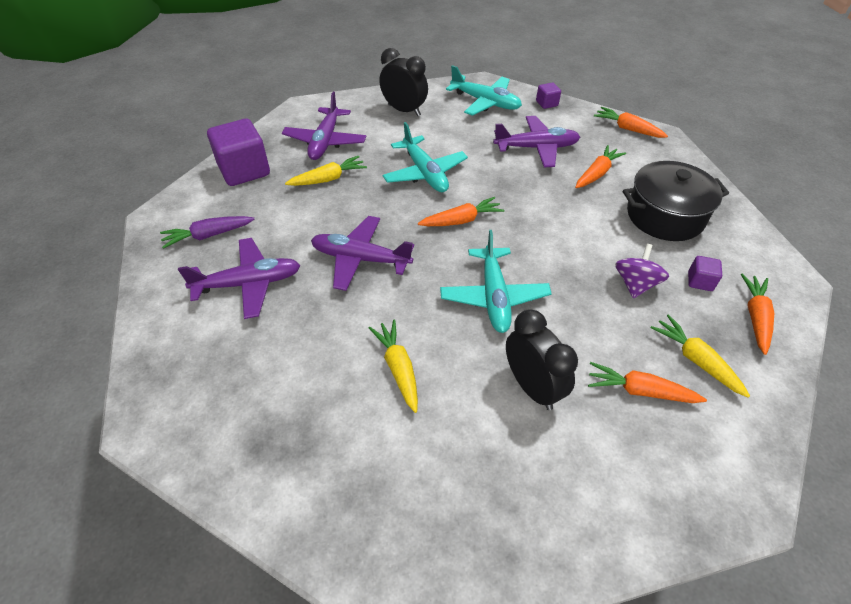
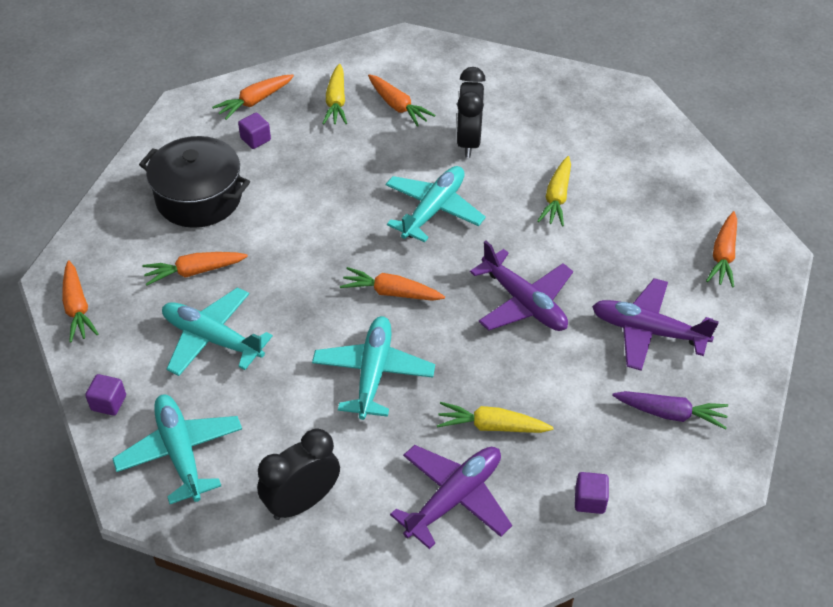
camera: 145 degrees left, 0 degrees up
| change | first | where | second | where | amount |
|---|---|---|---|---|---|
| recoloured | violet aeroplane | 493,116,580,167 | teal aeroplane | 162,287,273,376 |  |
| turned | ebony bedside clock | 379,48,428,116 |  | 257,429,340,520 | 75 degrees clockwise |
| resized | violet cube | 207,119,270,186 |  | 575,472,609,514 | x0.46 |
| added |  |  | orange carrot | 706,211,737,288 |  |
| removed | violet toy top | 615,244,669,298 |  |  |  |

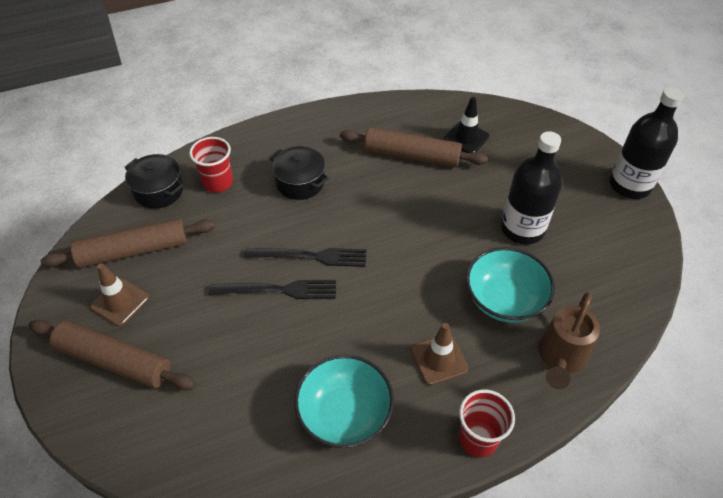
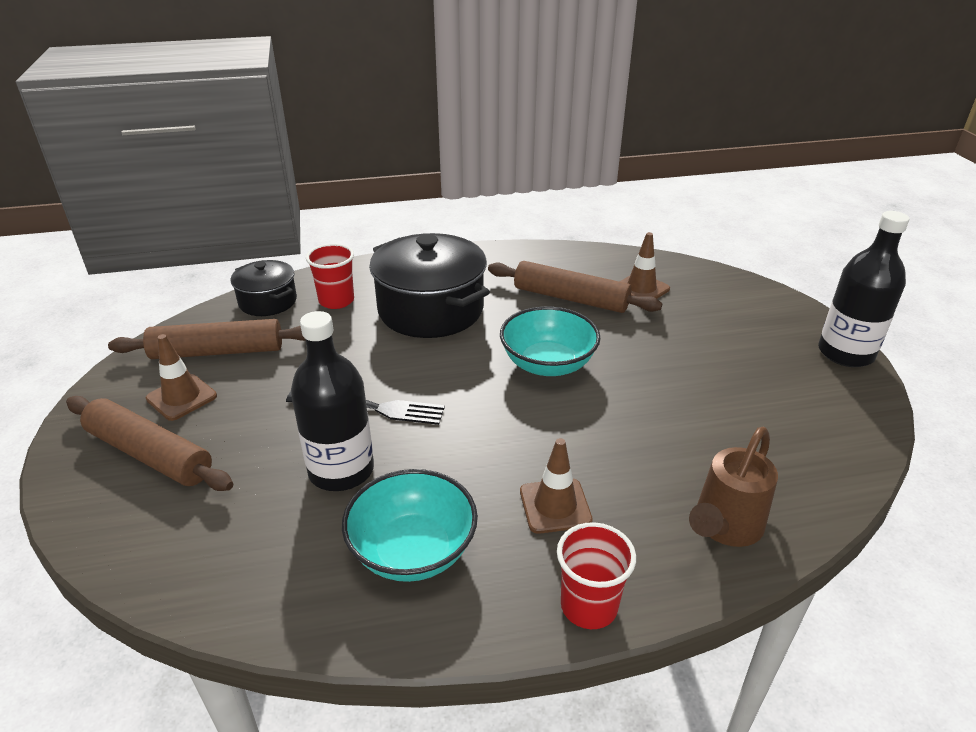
camera: 10 degrees right, 15 degrees down
| change | first | where | second | where | amount |
|---|---|---|---|---|---|
| moved | ebony bottle | 501,131,563,244 |  | 291,311,374,491 |  |
| resized | ebony cooking pot | 269,146,329,200 |  | 369,233,490,338 | x1.81 |
| moved | teal serving bowl | 466,247,555,323 |  | 500,306,601,376 |  |
| recoloured | ebony safety cone | 444,97,490,153 | dark brown safety cone | 619,232,670,299 |  |
| removed | ebony fork | 244,248,366,267 |  |  |  |

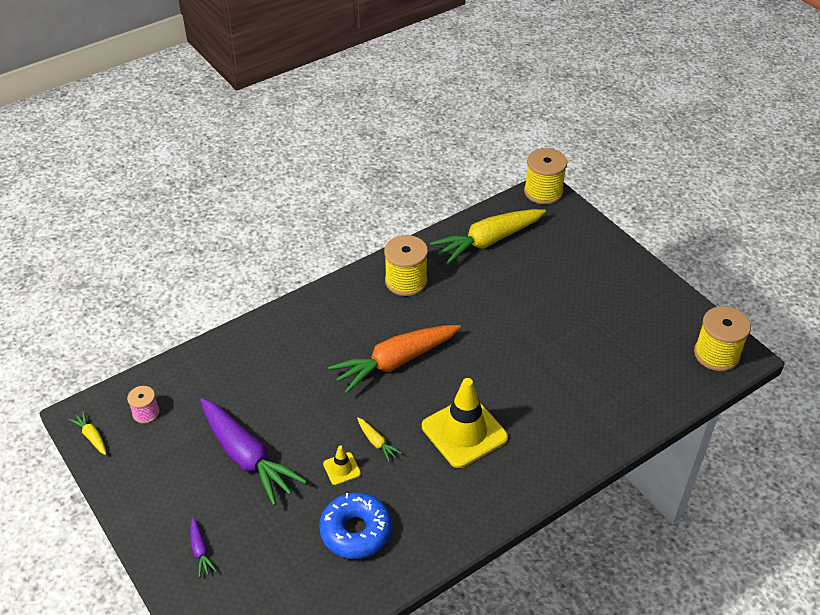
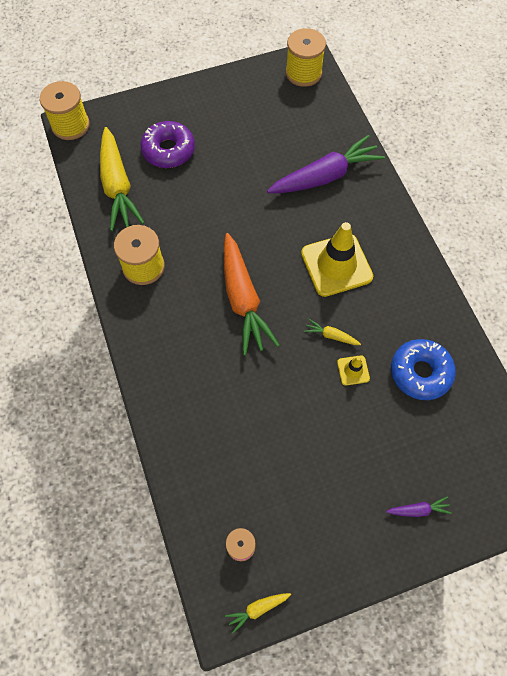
camera: 75 degrees left, 20 degrees up
| change | first | where | second | where | amount |
|---|---|---|---|---|---|
| added |  |  | violet doughnut | 140,121,195,168 |  |
| moved | violet carrot | 200,398,307,505 |  | 267,135,385,193 |  |
| turned | yellow carrot | 357,417,402,462 |  | 304,319,361,345 | 135 degrees counterclockwise |

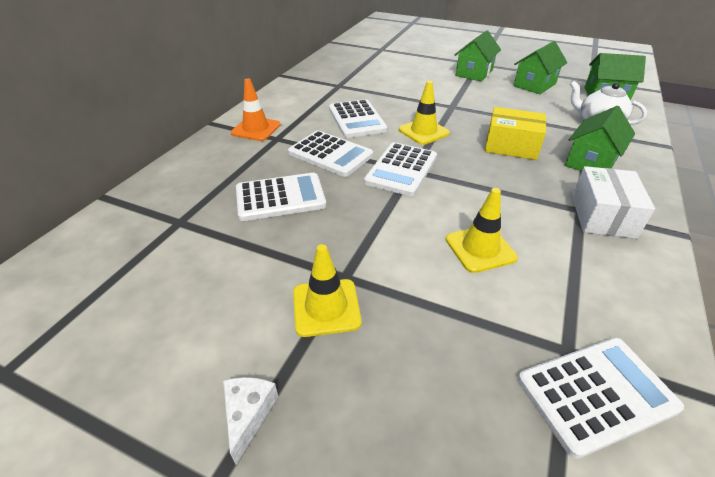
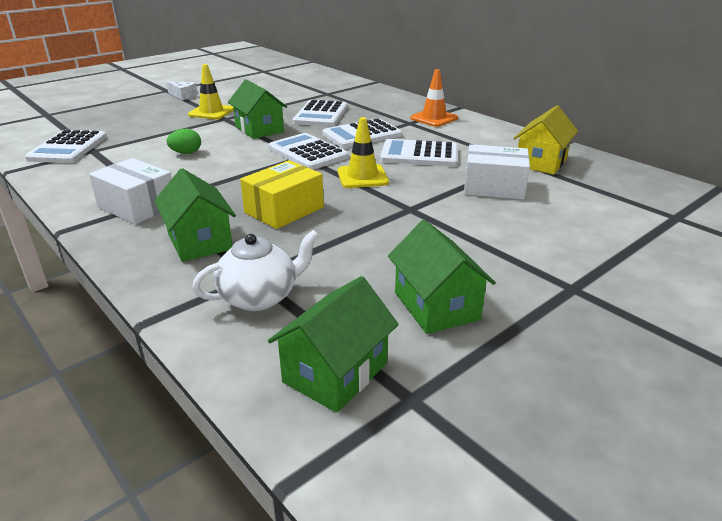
camera: 115 degrees right, 10 degrees down
| change | first | where | second | where | amount |
|---|---|---|---|---|---|
| replaced | yellow safety cone | 446,188,518,273 | emerald egg shape | 167,129,201,154 |  |
| moved | emerald house | 455,30,501,82 |  | 228,79,287,139 |  |
| added |  |  | white package | 464,144,530,200 |  |
| added |  |  | yellow house | 514,105,578,174 |  |

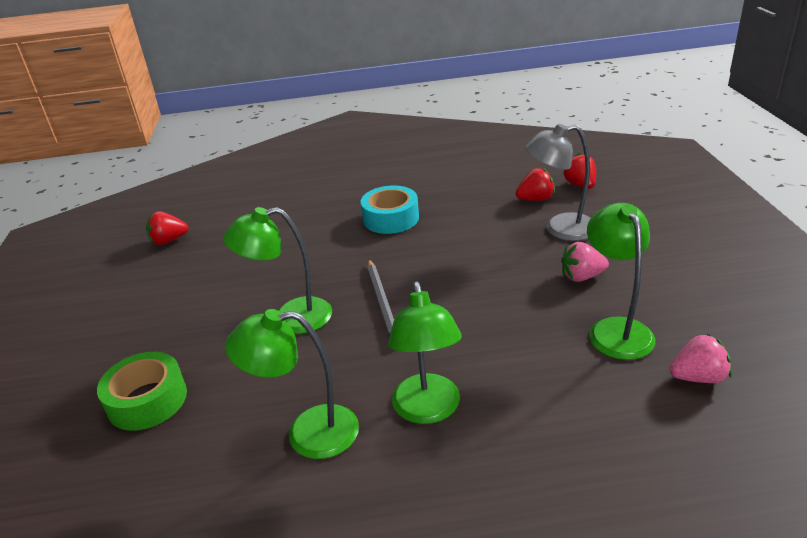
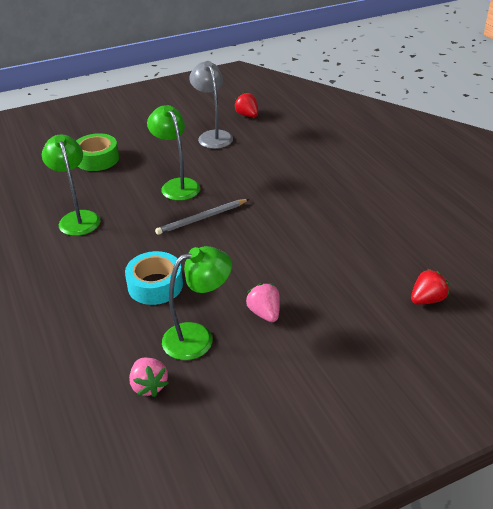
camera: 70 degrees right, 5 degrees up
| change | first | where | second | where | amount |
|---|---|---|---|---|---|
| moved | teal sticky tape | 361,186,419,234 |  | 125,251,183,305 |  |
| moved | grey reading lamp | 525,124,591,241 |  | 190,61,233,149 |  |
| removed | emerald reading lamp | 388,282,462,424 |  |  |  |
| removed | red toy strawberry | 515,168,555,201 |  |  |  |

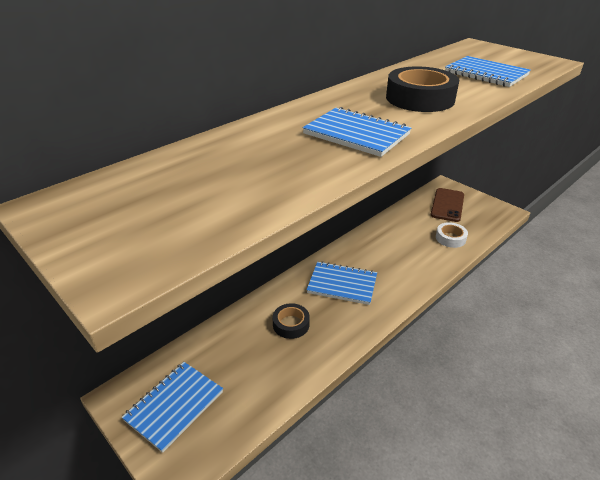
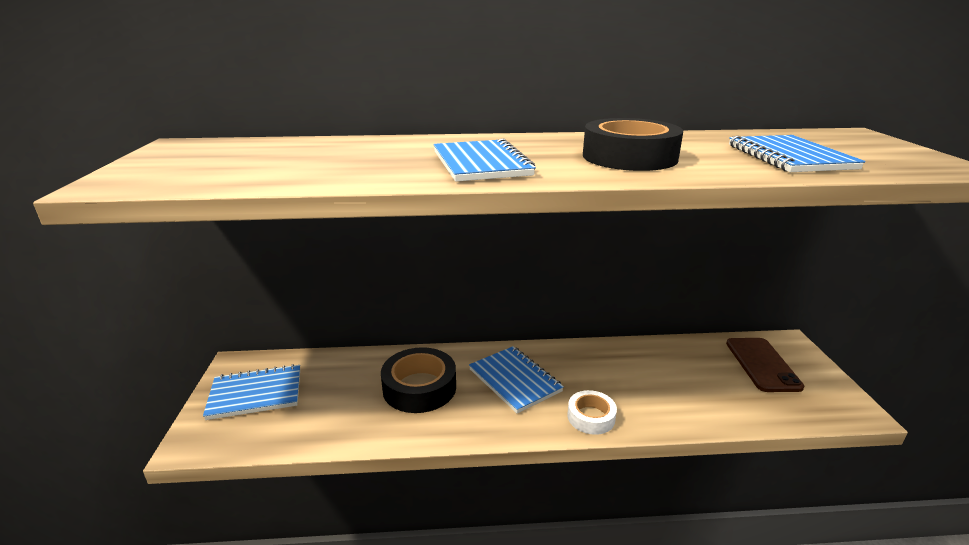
camera: 40 degrees right, 10 degrees down
| change | first | where | second | where | amount |
|---|---|---|---|---|---|
| resized | ebony sticky tape | 273,303,310,339 |  | 381,347,456,413 | x1.67 |
| moved | white sticky tape | 436,222,468,248 |  | 567,390,617,435 |  |
| turned | dark brown phone | 430,188,464,222 |  | 726,338,804,392 | 60 degrees counterclockwise |

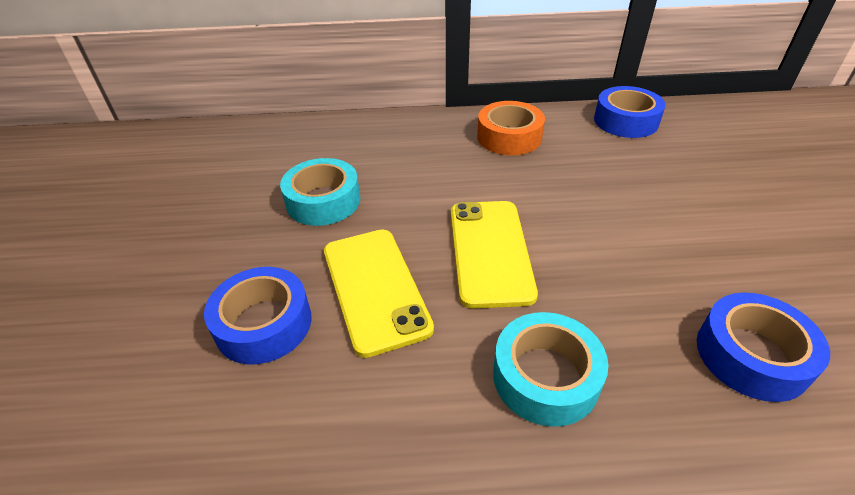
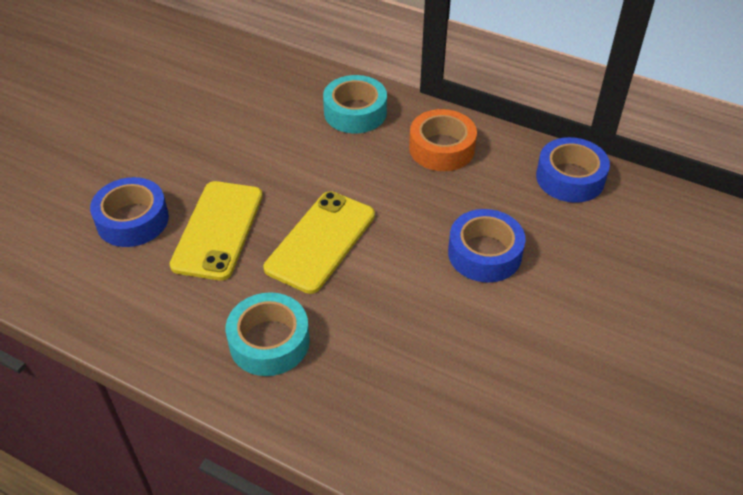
camera: 30 degrees right, 5 degrees up
| change | first | where | second | where | amount |
|---|---|---|---|---|---|
| moved | teal sticky tape | 280,158,360,226 |  | 323,75,387,133 |  |
| moved | cobalt sticky tape | 697,293,830,402 |  | 448,209,526,283 |  |

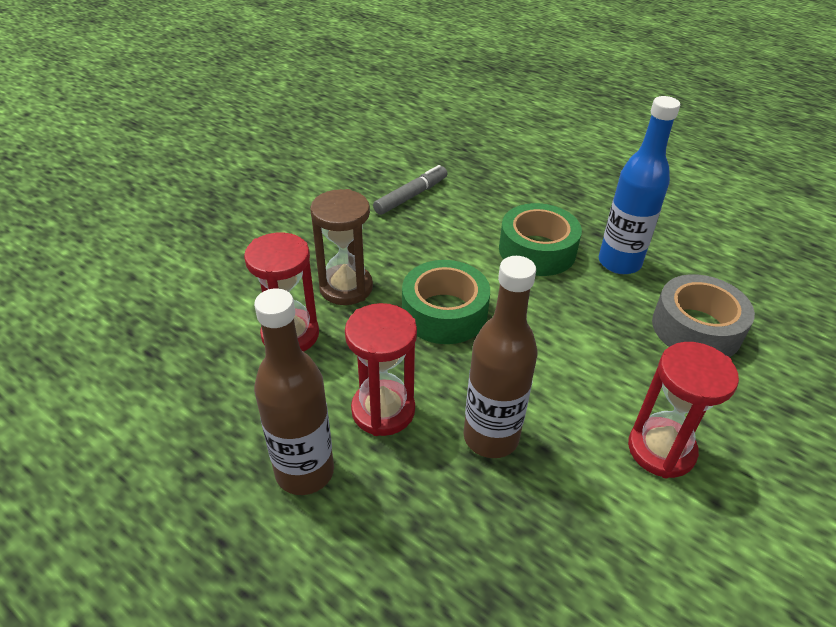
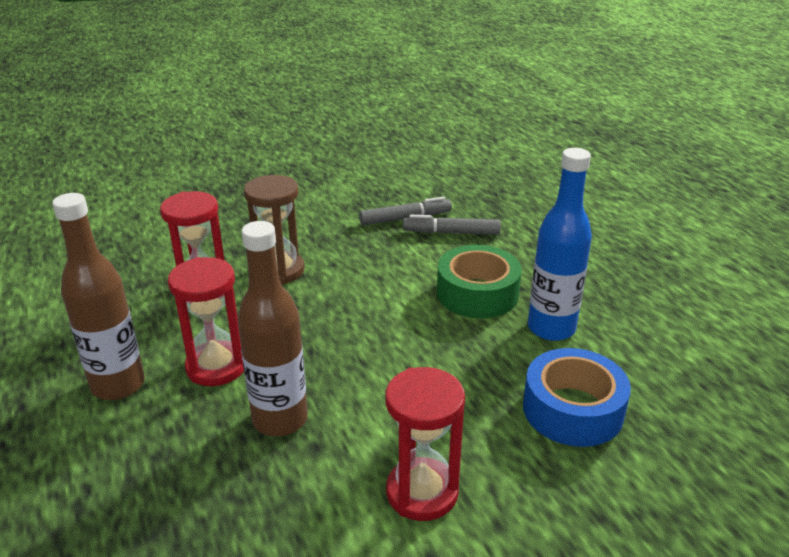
camera: 30 degrees right, 10 degrees down
| change | first | where | second | where | amount |
|---|---|---|---|---|---|
| added |  |  | grey marker pen | 403,215,501,235 |  |
| recoloured | grey sticky tape | 652,274,755,357 | cobalt sticky tape | 523,348,631,447 |  |
| removed | emerald sticky tape | 402,260,490,344 |  |  |  |

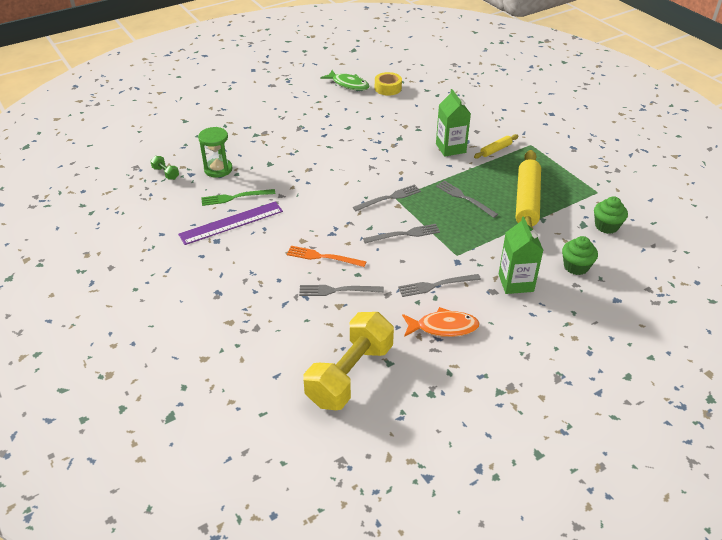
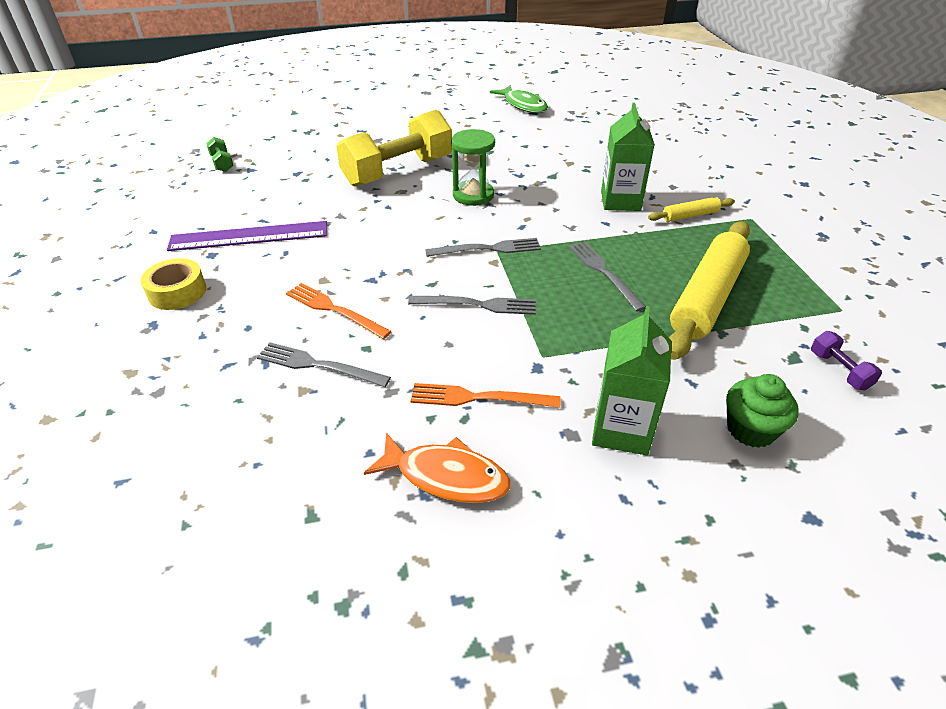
camera: 20 degrees right, 0 degrees up
| change | first | where | second | where | amount |
|---|---|---|---|---|---|
| moved | yellow sticky tape | 375,72,402,96 |  | 141,258,206,310 |  |
| moved | yellow hand weight | 304,312,394,410 |  | 336,110,452,187 |  |
| recoloured | grey fork | 398,274,481,297 | orange fork | 411,383,561,408 |  |
| moved | emerald sand timer | 198,127,233,178 |  | 451,129,495,206 |  |
| replaced | emerald muffin | 594,196,628,234 | violet hand weight | 811,331,882,391 |  |
| removed | emerald fork | 201,189,276,206 |  |  |  |

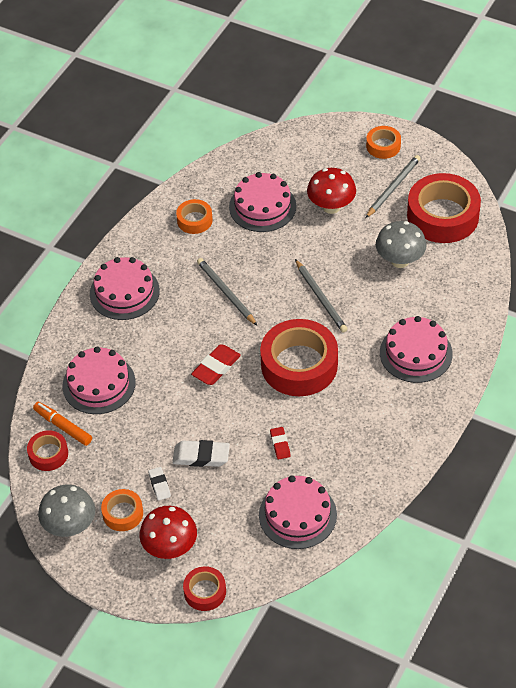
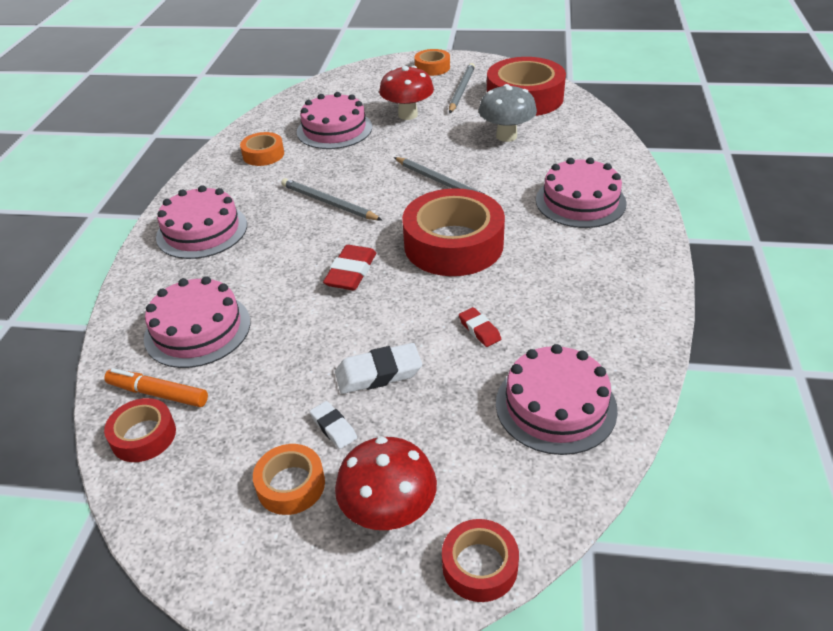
camera: 20 degrees left, 10 degrees down
| change | first | where | second | where | amount |
|---|---|---|---|---|---|
| removed | grey fungus | 38,485,95,537 |  |  |  |

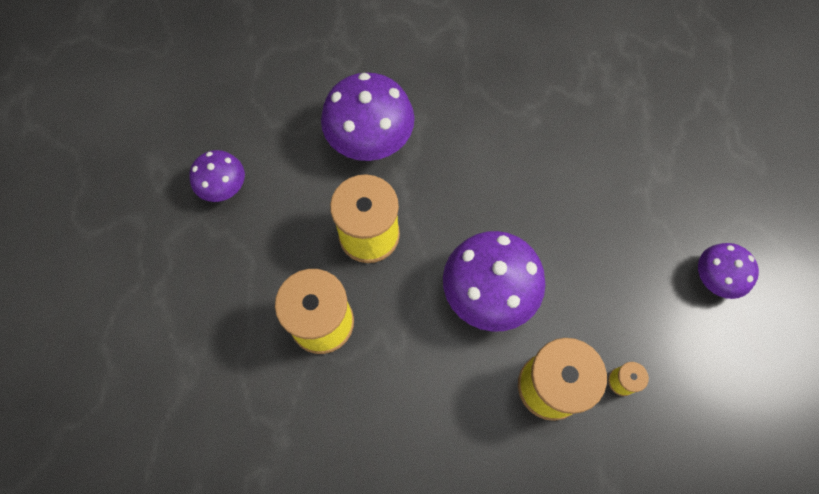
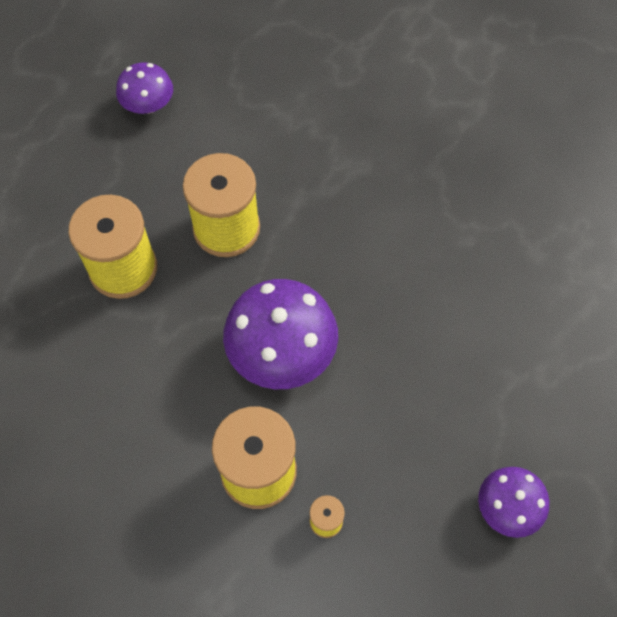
camera: 40 degrees right, 5 degrees down
| change | first | where | second | where | amount |
|---|---|---|---|---|---|
| removed | violet fungus | 321,72,414,161 |  |  |  |

